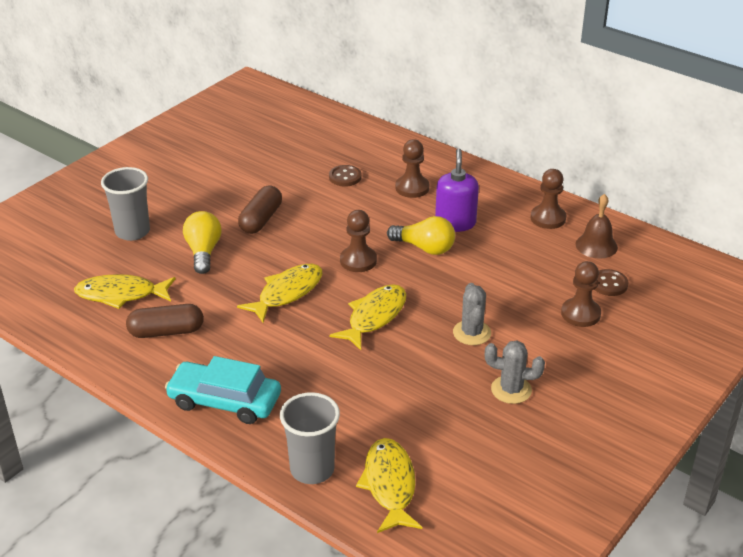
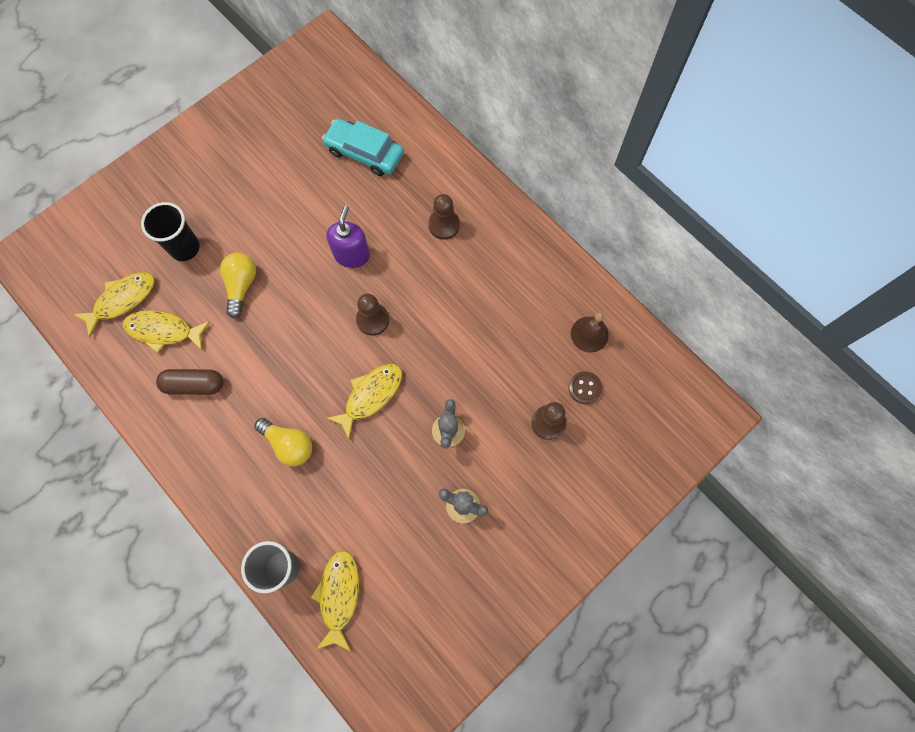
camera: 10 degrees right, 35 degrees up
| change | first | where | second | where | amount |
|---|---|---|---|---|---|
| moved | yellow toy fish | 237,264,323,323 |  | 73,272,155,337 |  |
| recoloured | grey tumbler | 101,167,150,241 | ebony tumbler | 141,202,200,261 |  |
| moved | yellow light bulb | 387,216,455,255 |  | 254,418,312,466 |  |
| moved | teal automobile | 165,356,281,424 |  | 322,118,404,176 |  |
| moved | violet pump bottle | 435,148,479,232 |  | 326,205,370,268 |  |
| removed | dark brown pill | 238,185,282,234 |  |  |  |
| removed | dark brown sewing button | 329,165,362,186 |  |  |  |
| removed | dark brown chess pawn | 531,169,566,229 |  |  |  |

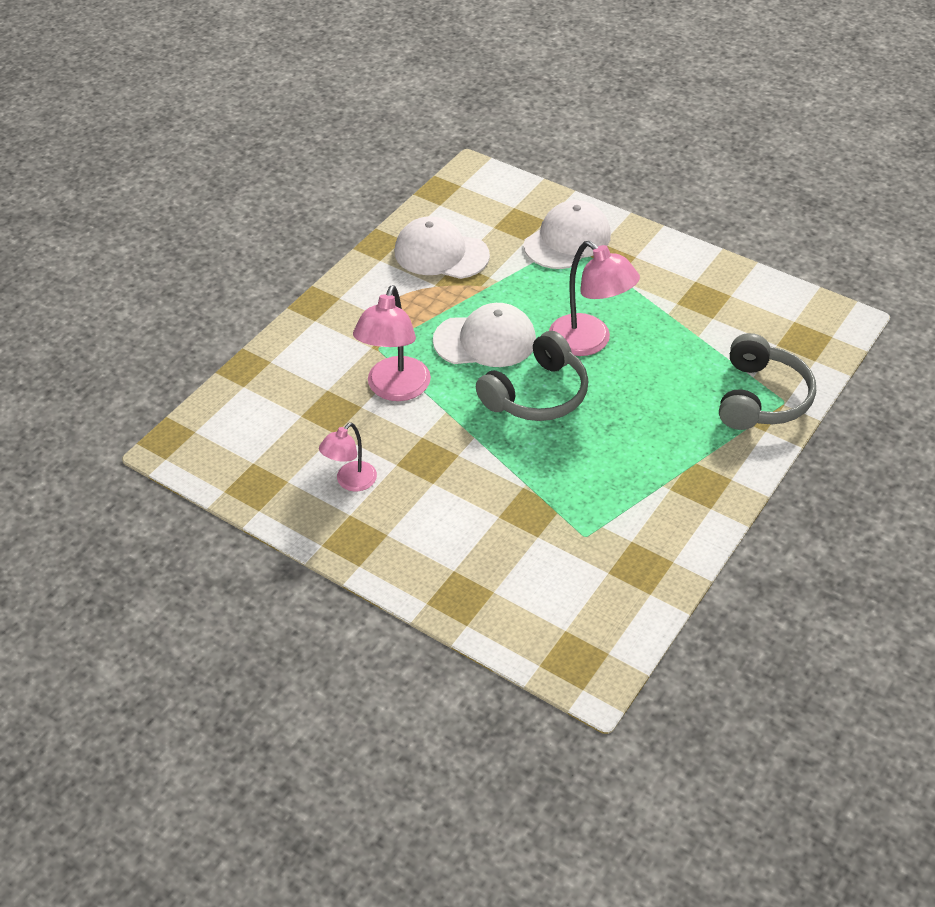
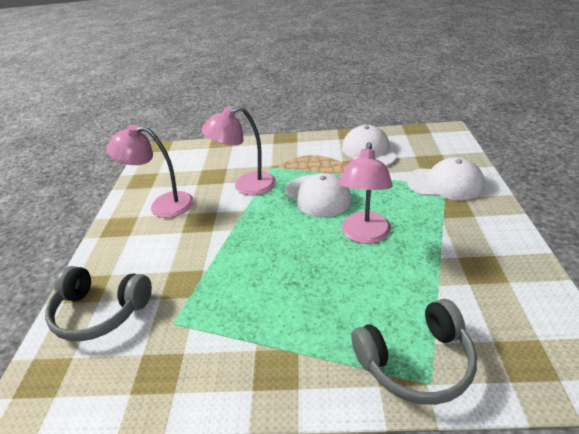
camera: 60 degrees right, 10 degrees down
| change | first | where | second | where | amount |
|---|---|---|---|---|---|
| moved | grey over-ear headphones | 476,331,589,421 |  | 45,266,152,341 |  |
| resized | rosy reading lamp | 319,423,377,491 |  | 107,125,194,218 | x1.68 |

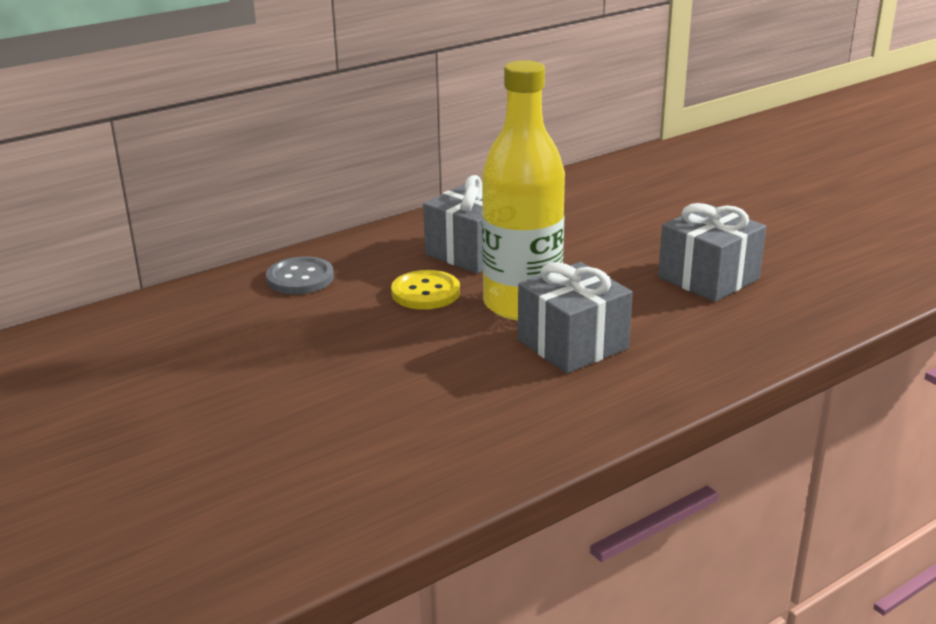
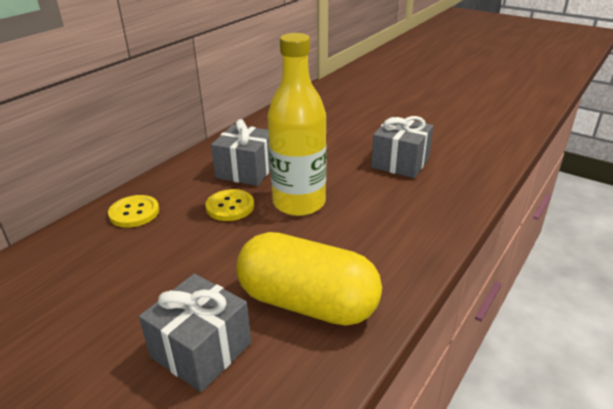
camera: 20 degrees left, 5 degrees up
| change | first | where | second | where | amount |
|---|---|---|---|---|---|
| recoloured | grey sewing button | 266,256,334,294 | yellow sewing button | 108,195,159,228 |  |
| moved | grey wrapped gift | 518,262,633,373 |  | 139,273,251,392 |  |
| added |  |  | yellow pill | 236,232,382,325 |  |

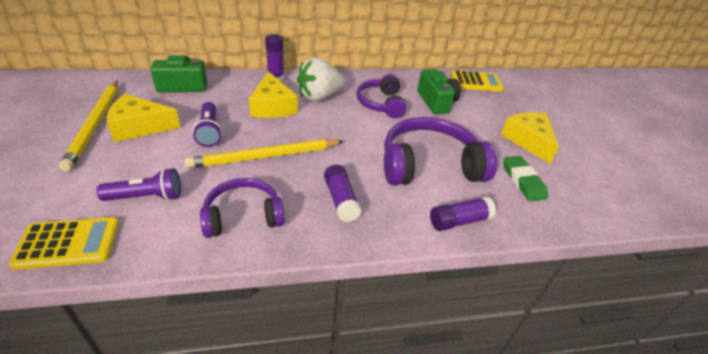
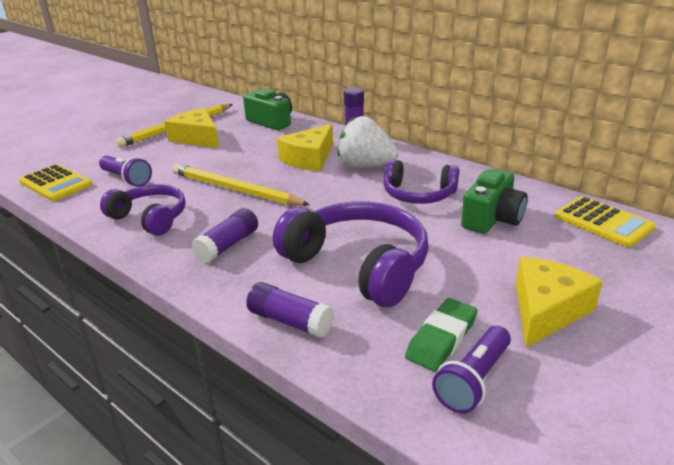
camera: 55 degrees right, 10 degrees down
| change | first | where | second | where | amount |
|---|---|---|---|---|---|
| turned | violet over-ear headphones | 356,74,406,118 |  | 384,160,459,204 | 120 degrees counterclockwise |
| moved | violet pocket torch | 192,102,222,147 |  | 432,326,511,414 |  |

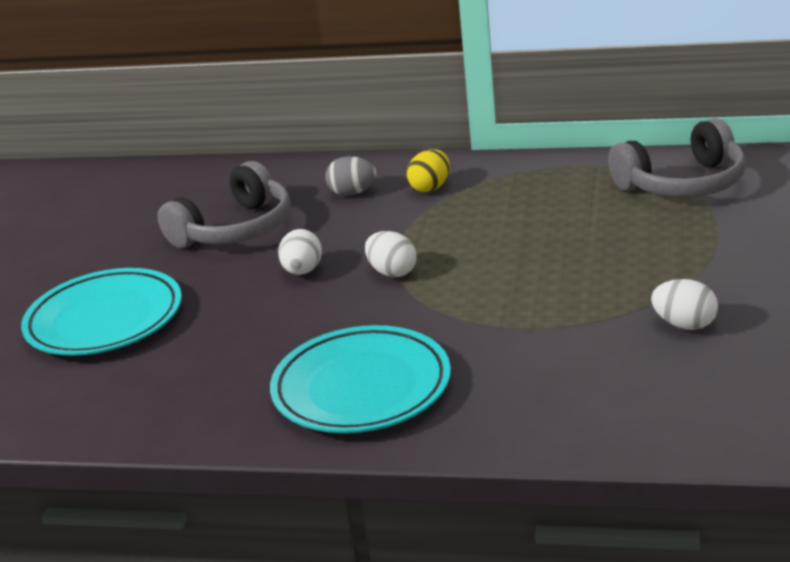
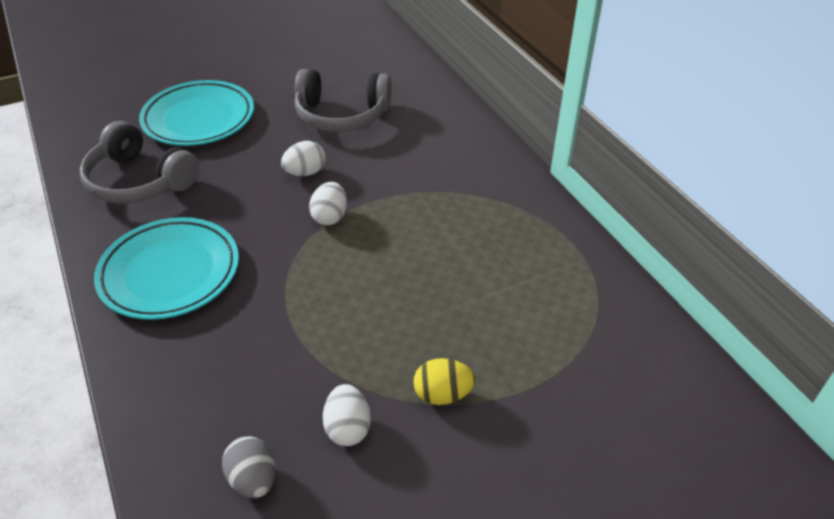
camera: 50 degrees right, 15 degrees up
| change | first | where | second | where | amount |
|---|---|---|---|---|---|
| moved | grey over-ear headphones | 608,118,746,197 |  | 80,121,199,204 |  |
| moved | grey egg shape | 325,156,377,196 |  | 222,436,276,498 |  |
| moved | yellow egg shape | 407,149,450,192 |  | 414,358,475,405 |  |

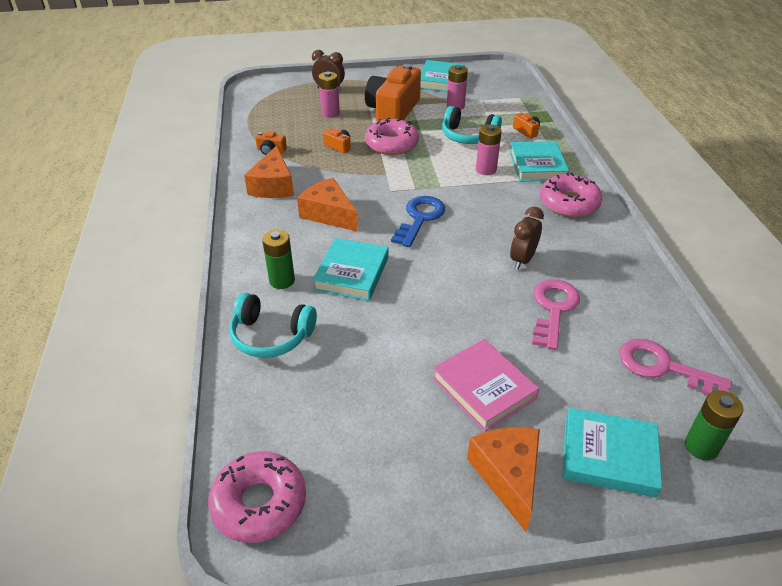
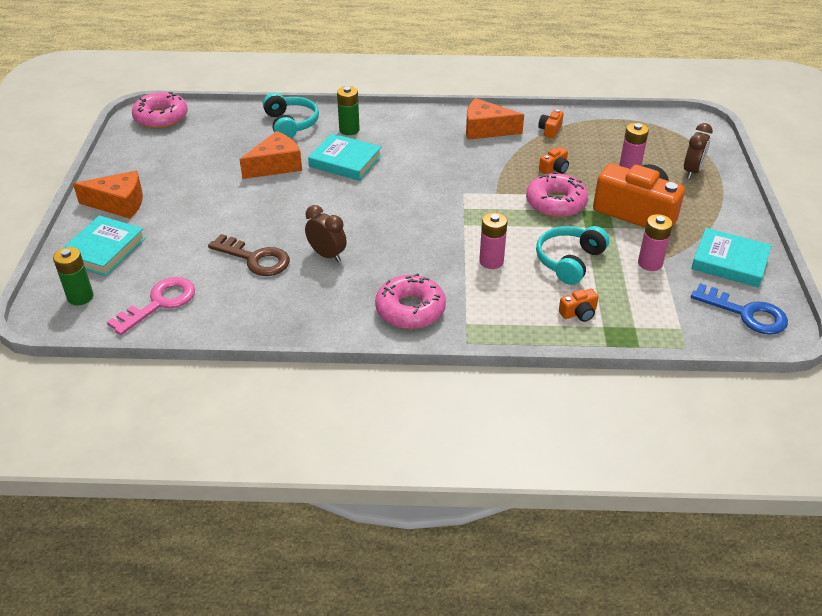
camera: 100 degrees right, 0 degrees up
| change | first | where | second | where | amount |
|---|---|---|---|---|---|
| recoloured | rosy latchkey | 532,279,580,350 | dark brown latchkey | 208,234,290,276 |  |
| moved | orange cheese wedge | 297,178,358,232 |  | 239,131,302,179 |  |
| turned | teal over-ear headphones | 229,293,317,358 |  | 263,93,319,138 | 135 degrees clockwise |
| moved | cobalt latchkey | 391,196,446,247 |  | 691,283,788,335 |  |
| removed | rosy hardcover | 432,339,539,432 |  |  |  |
| removed | teal hardcover | 509,141,569,182 |  |  |  |

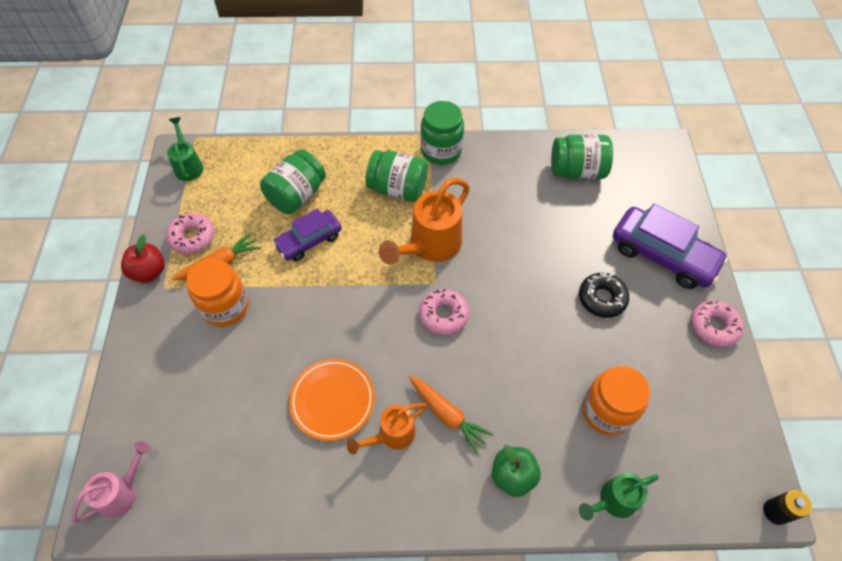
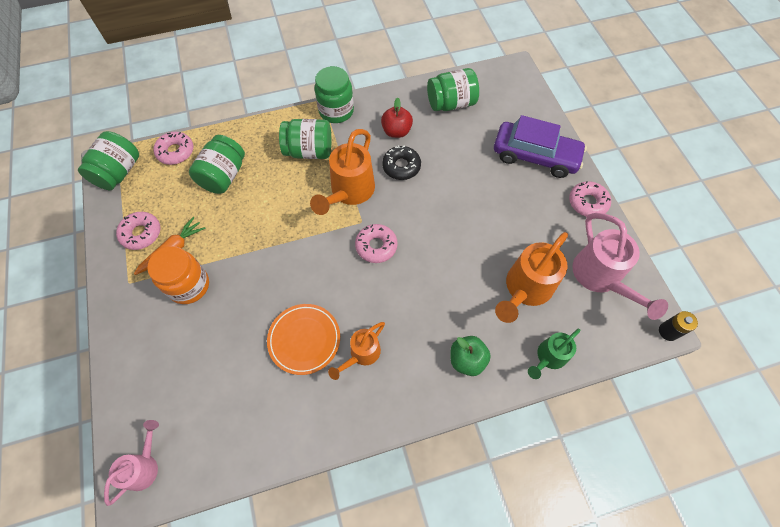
camera: 15 degrees left, 5 degrees up
| change | first | where | second | where | amount |
|---|---|---|---|---|---|
| replaced | emerald watering pot | 167,117,203,181 | emerald preserve jar | 78,131,139,190 |  |
| added |  |  | rosy doughnut | 153,132,194,165 |  |
| moved | red apple | 121,234,165,283 |  | 381,97,413,138 |  |
| moved | ebony doughnut | 579,272,629,318 |  | 382,145,421,180 |  |
| replaced | orange preserve jar | 582,366,650,435 | orange watering pot | 495,232,568,323 |  |
| added |  |  | rosy watering pot | 572,213,668,320 |  |
| removed | violet automobile | 273,208,342,261 |  |  |  |
| removed | orange carrot | 409,376,493,453 |  |  |  |

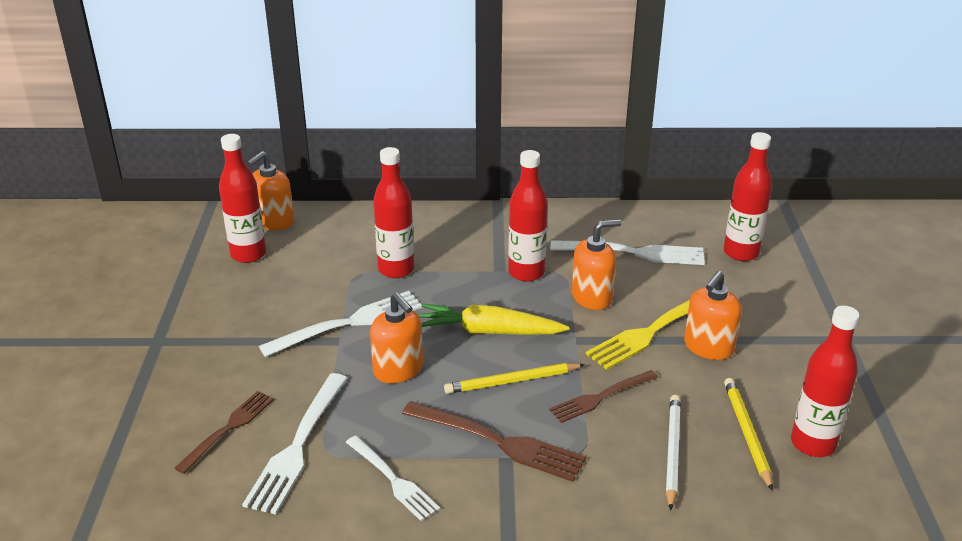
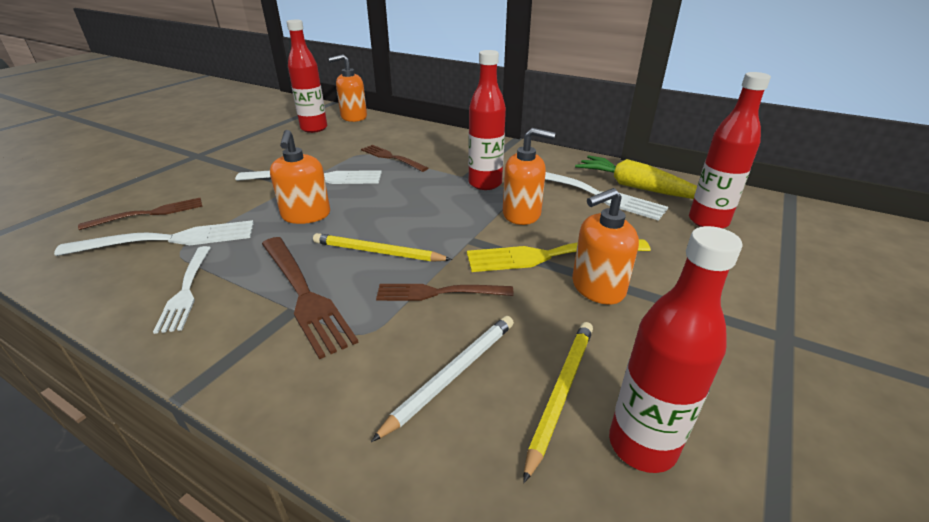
camera: 30 degrees right, 0 degrees up
| change | first | where | second | where | amount |
|---|---|---|---|---|---|
| turned | white fork | 242,373,348,514 |  | 54,220,254,256 | 150 degrees counterclockwise |
| replaced | red bottle | 373,147,414,278 | dark brown fork | 361,145,428,172 |  |
| moved | yellow carrot | 419,304,569,335 |  | 575,155,697,199 |  |

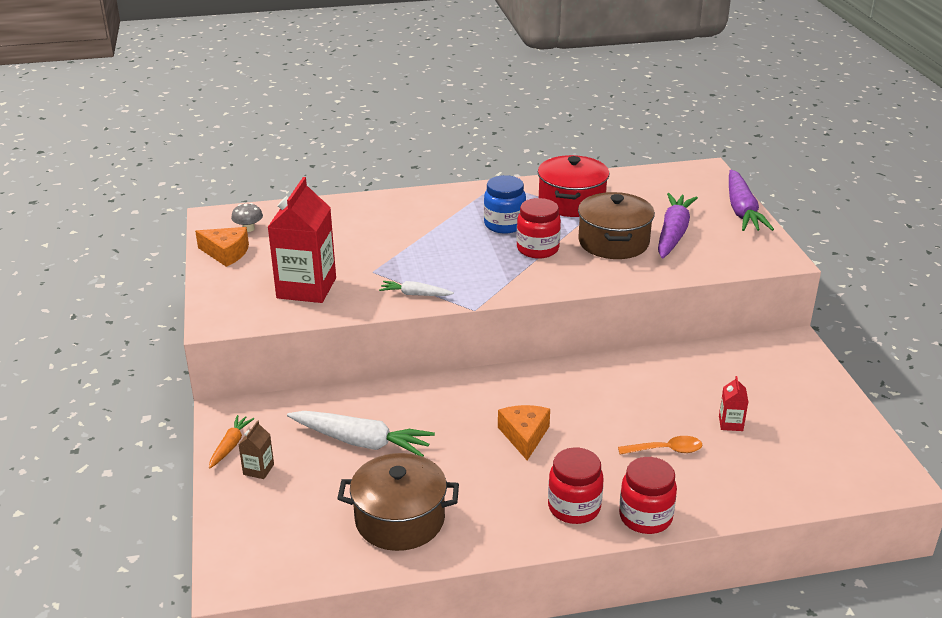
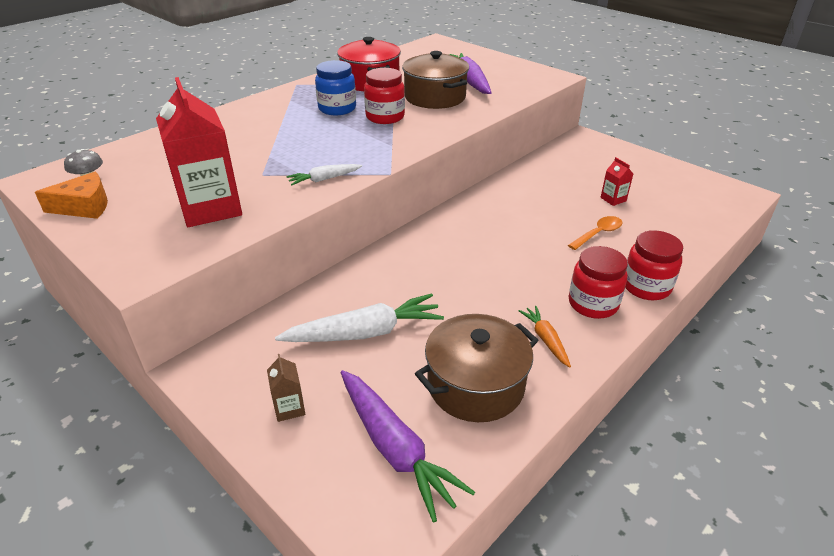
camera: 35 degrees left, 5 degrees up
| change | first | where | second | where | amount |
|---|---|---|---|---|---|
| moved | violet carrot | 729,169,774,231 |  | 341,370,475,523 |  |
| moved | orange carrot | 209,415,254,469 |  | 519,306,571,367 |  |
| removed | orange cheese wedge | 498,405,550,461 |  |  |  |

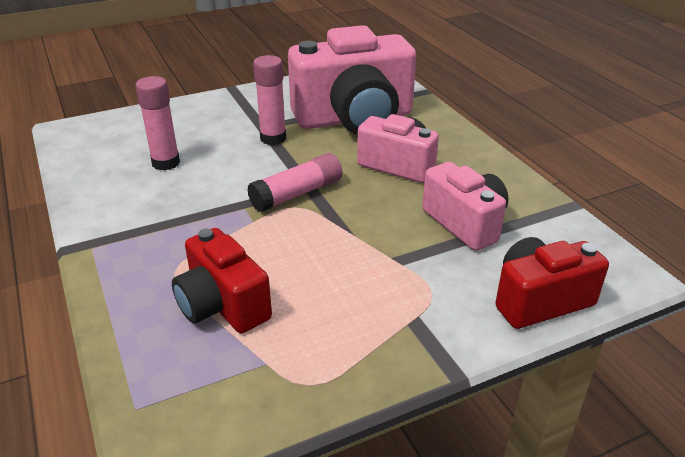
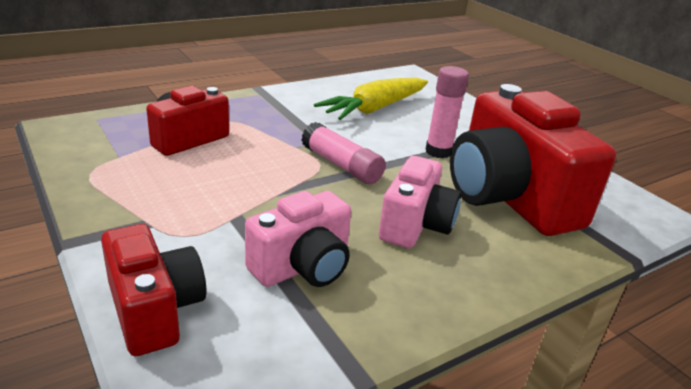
camera: 80 degrees right, 5 degrees down
| change | first | where | second | where | amount |
|---|---|---|---|---|---|
| replaced | rosy glue stick | 135,76,180,171 | yellow carrot | 314,78,428,120 |  |
| recoloured | rosy compact camera | 288,25,416,134 | red compact camera | 450,84,616,236 |  |

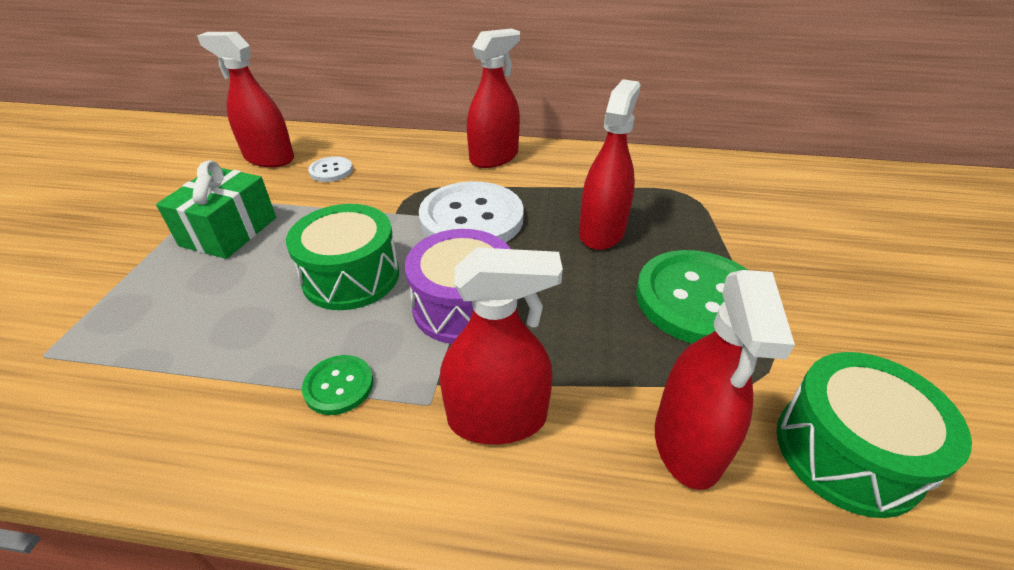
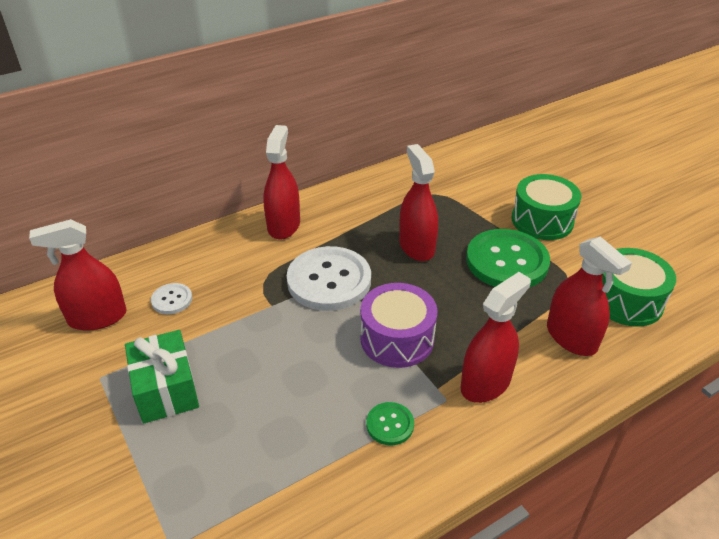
camera: 40 degrees left, 0 degrees up
| change | first | where | second | where | amount |
|---|---|---|---|---|---|
| moved | emerald toy drum | 286,204,399,310 |  | 512,174,582,240 |  |

